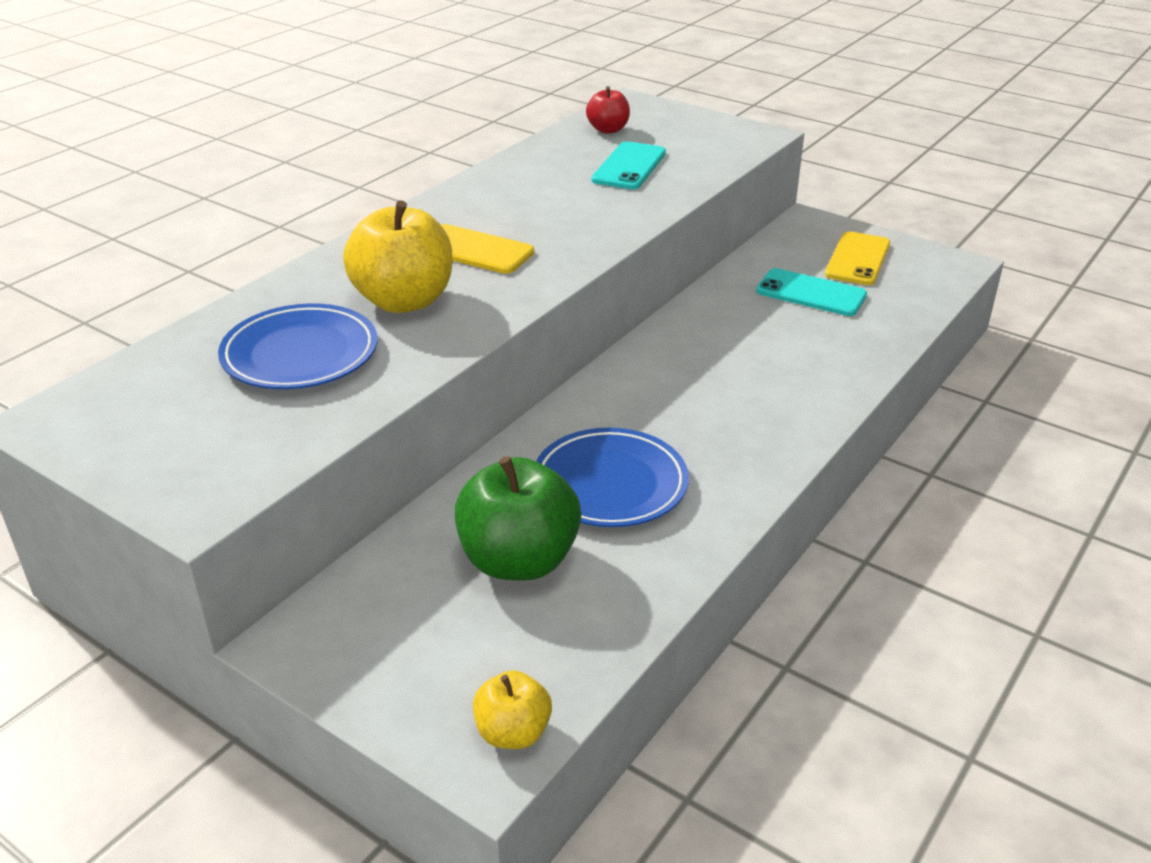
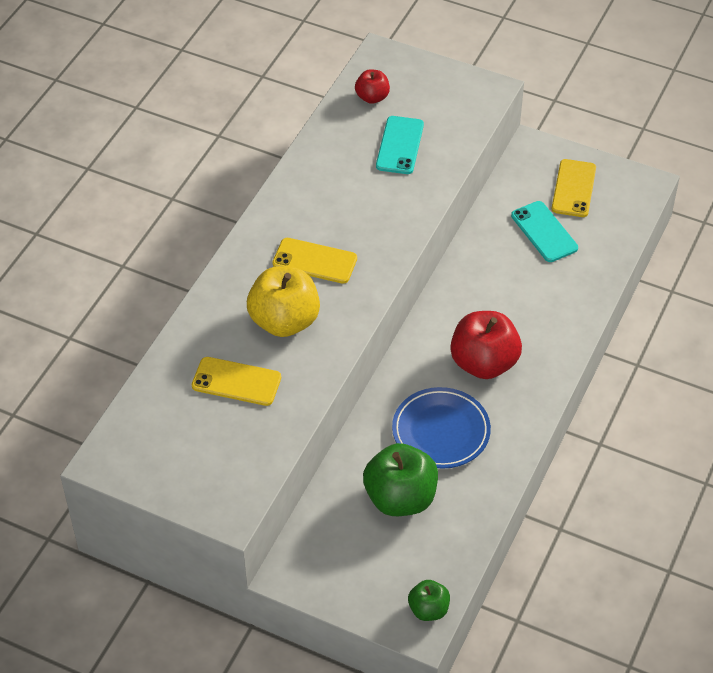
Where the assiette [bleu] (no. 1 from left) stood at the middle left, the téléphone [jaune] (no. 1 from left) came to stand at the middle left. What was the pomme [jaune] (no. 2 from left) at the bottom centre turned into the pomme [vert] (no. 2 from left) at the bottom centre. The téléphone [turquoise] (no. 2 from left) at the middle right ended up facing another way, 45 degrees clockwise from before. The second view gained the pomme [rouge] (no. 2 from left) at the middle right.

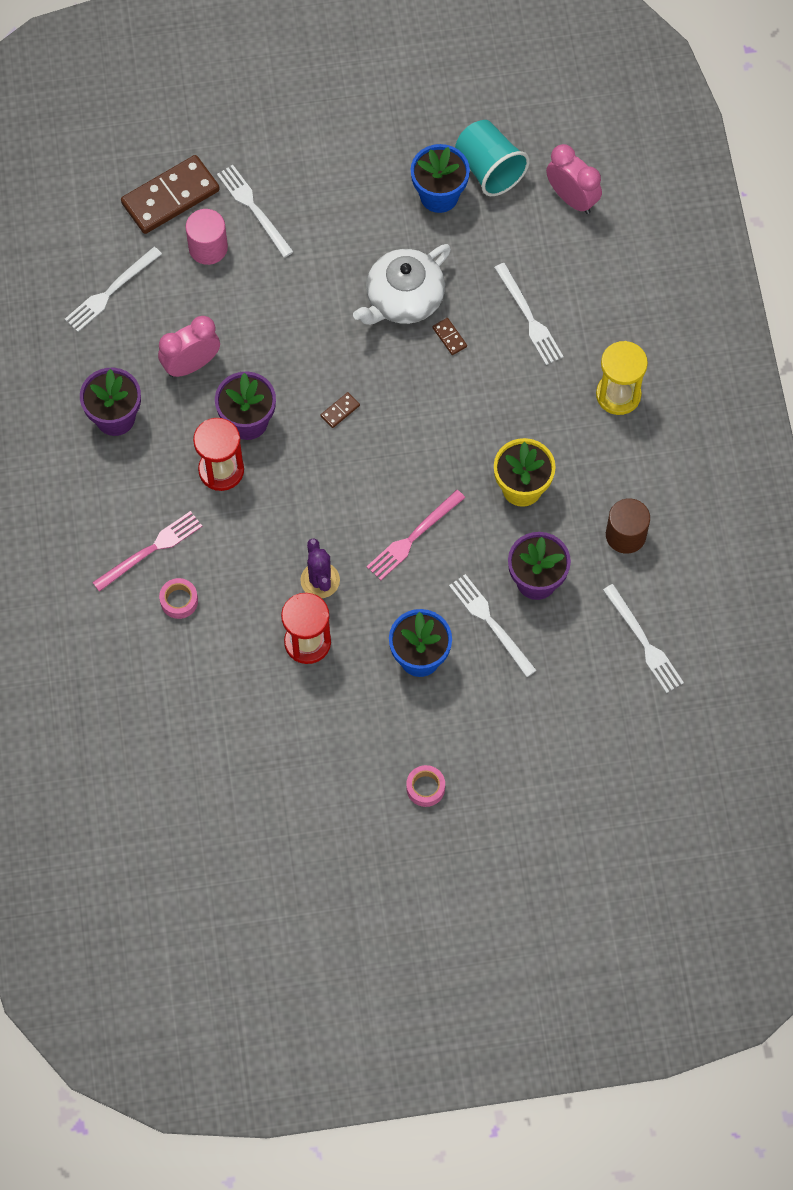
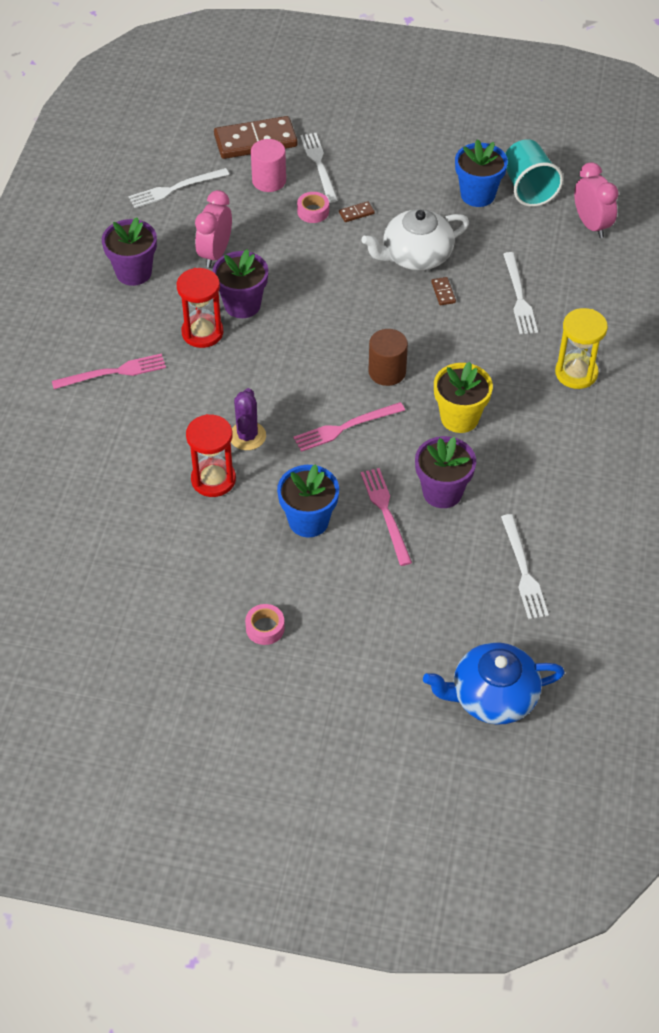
The réveil [rose] (no. 1 from left) at the top left ended up facing another way, 60 degrees counterclockwise from before. The ruban adhésif [rose] (no. 1 from left in the first image) ended up elsewhere, having gone from the middle left to the top centre. The domino [marron] (no. 2 from left) ended up elsewhere, having gone from the centre to the top centre. What was the fourchette [blanc] (no. 3 from left) at the centre turned into the fourchette [rose] (no. 3 from left) at the centre. The cylindre [marron] ended up elsewhere, having gone from the middle right to the centre. The second view gained the théière [bleu] at the middle right.

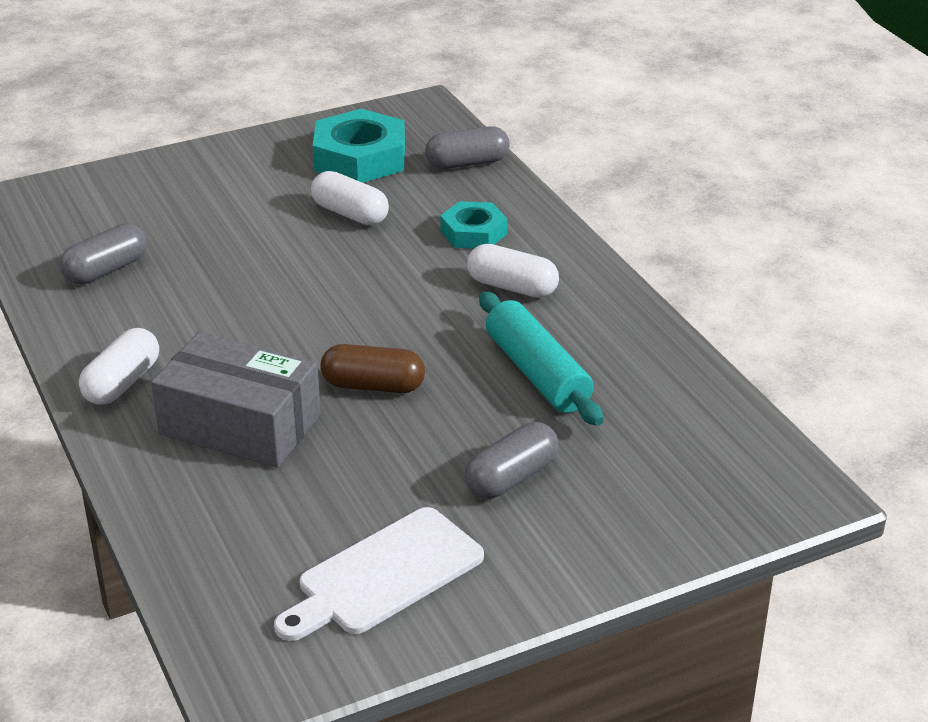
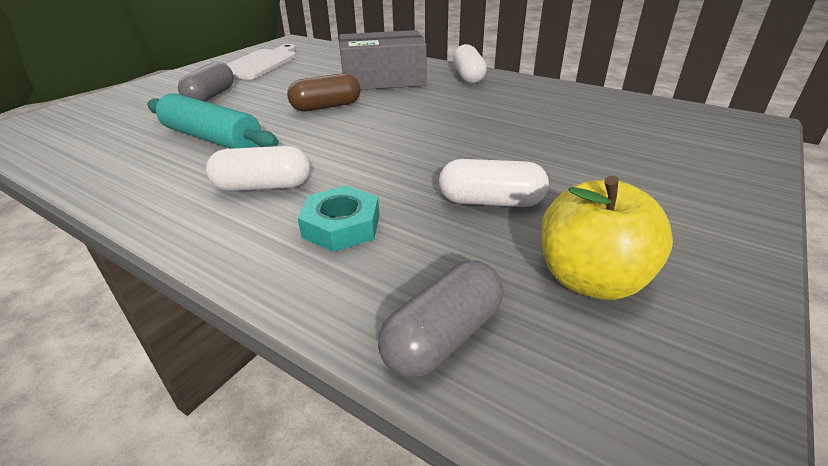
The second view lost the gélule [gris] (no. 1 from left) at the middle left. Where the écrou [turquoise] (no. 1 from left) stood at the top centre, the pomme [jaune] came to stand at the middle right.

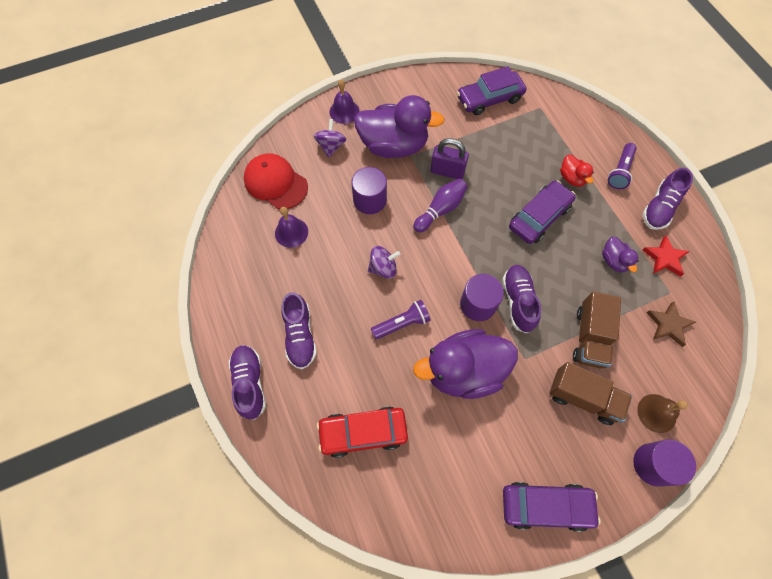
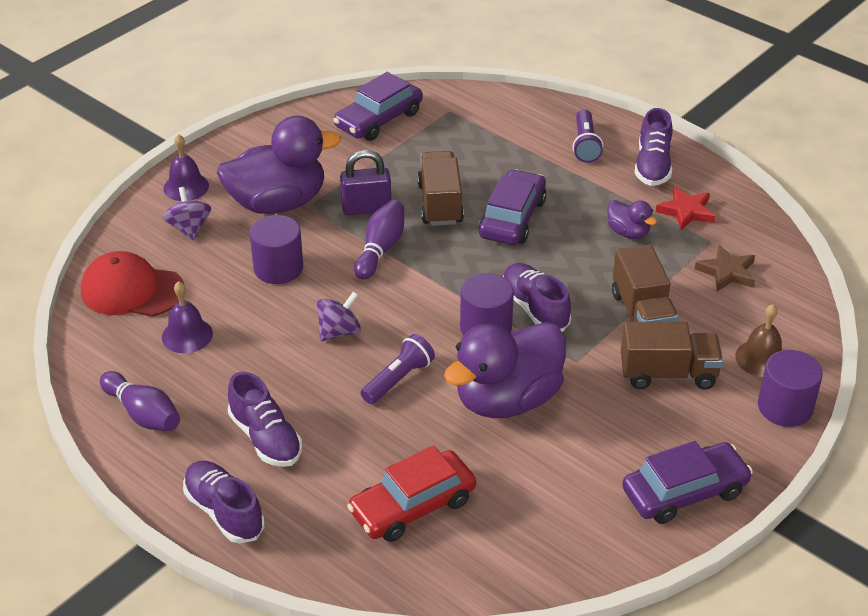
The second view lost the canard [rouge] at the top right. The second view gained the quille [violet] (no. 1 from left) at the middle left. The second view gained the camion [marron] (no. 1 from left) at the top centre.

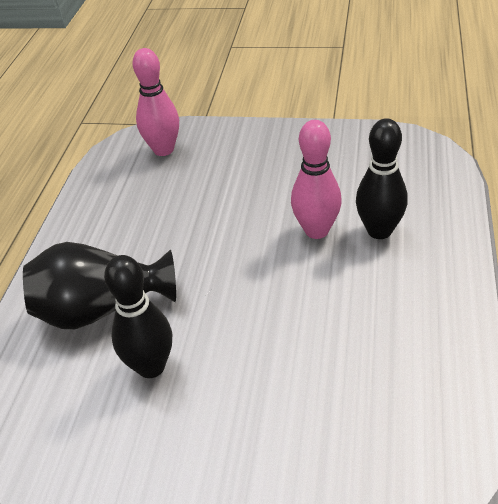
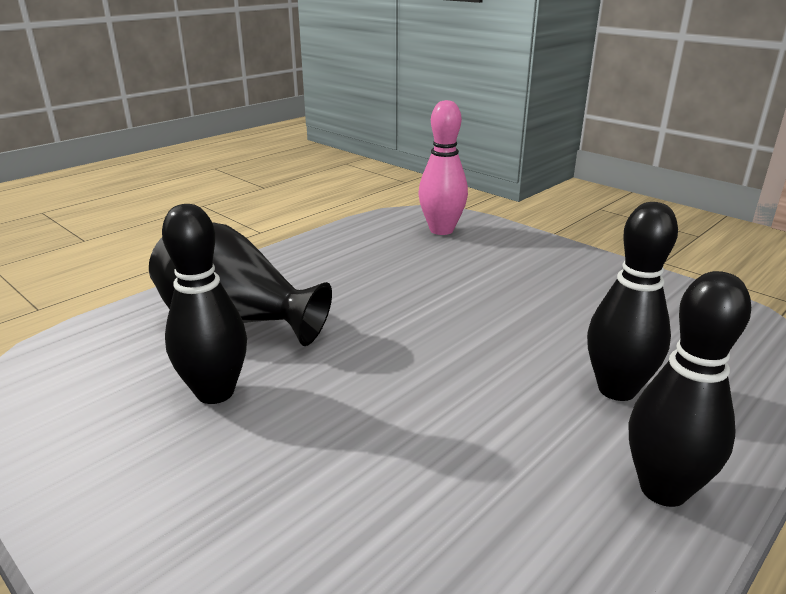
The second view lost the quille [rose] (no. 2 from left) at the centre. The second view gained the quille [noir] (no. 3 from left) at the middle right.

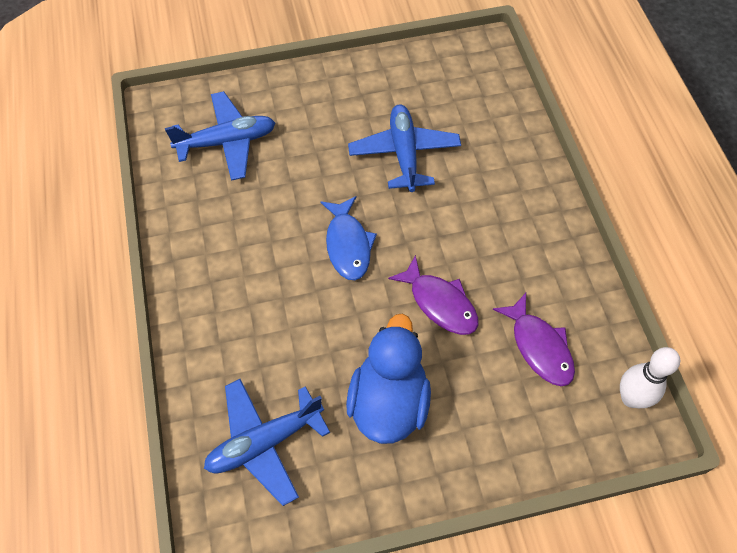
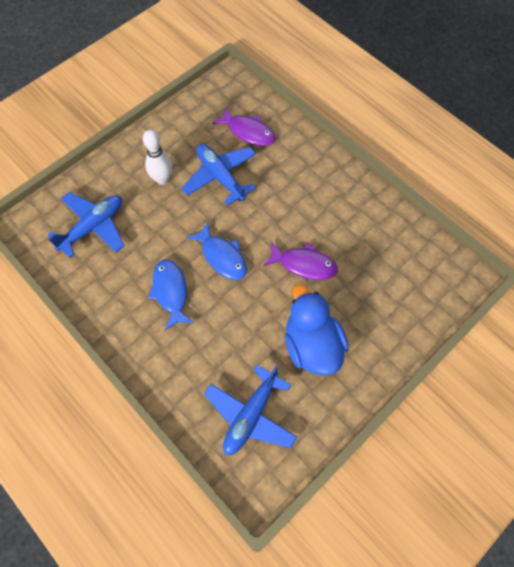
The poisson [violet] (no. 2 from left in the first image) ended up elsewhere, having gone from the middle right to the top centre. The quille [blanc] ended up elsewhere, having gone from the bottom right to the top left. The second view gained the poisson [bleu] (no. 1 from left) at the middle left.

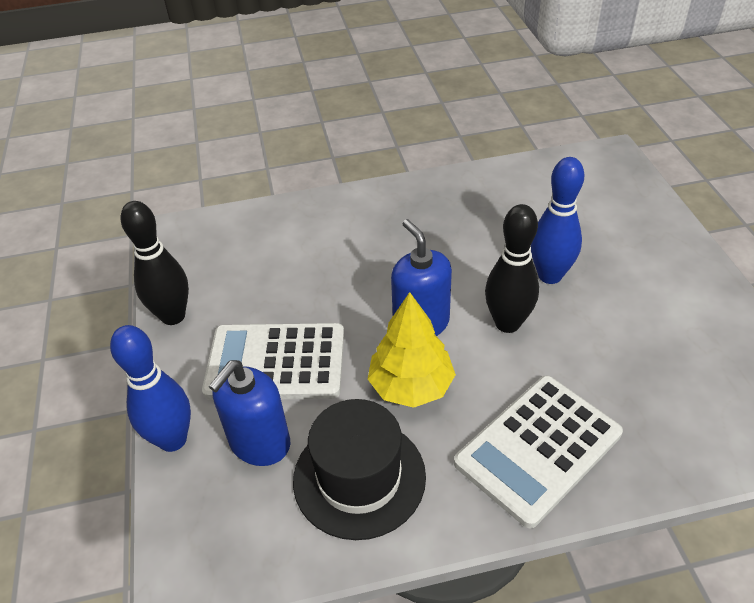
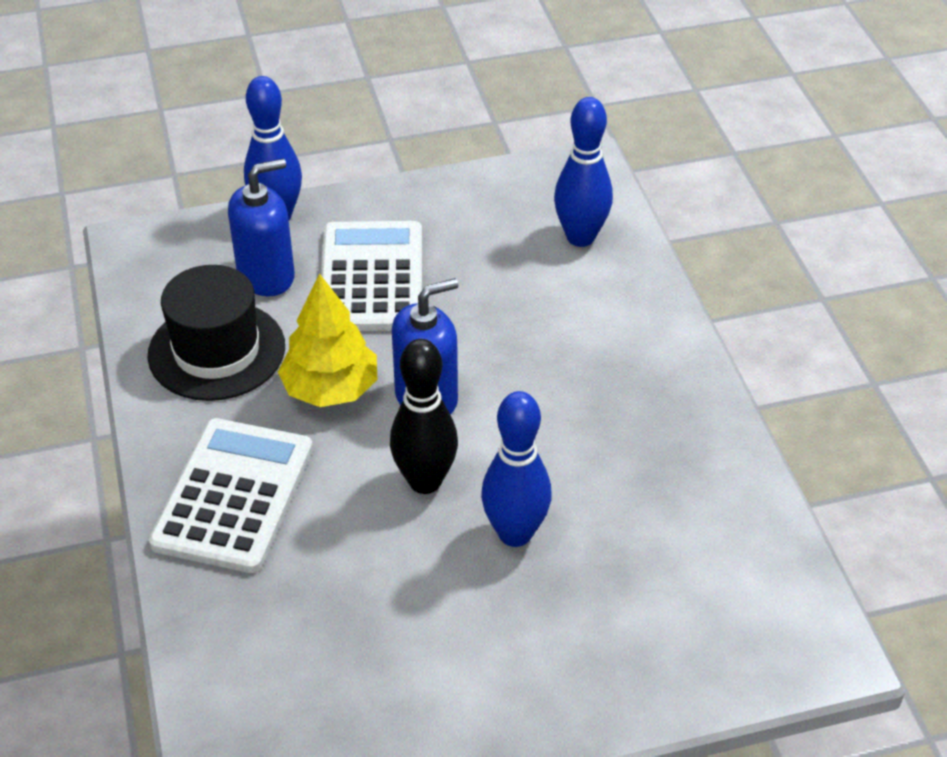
The second view lost the quille [noir] (no. 1 from left) at the middle left. The distributeur de savon [bleu] (no. 1 from left) at the bottom left ended up facing another way, 120 degrees clockwise from before. The calculatrice [blanc] (no. 2 from left in the first image) at the bottom right ended up facing another way, 60 degrees clockwise from before. The second view gained the quille [bleu] (no. 3 from left) at the top centre.

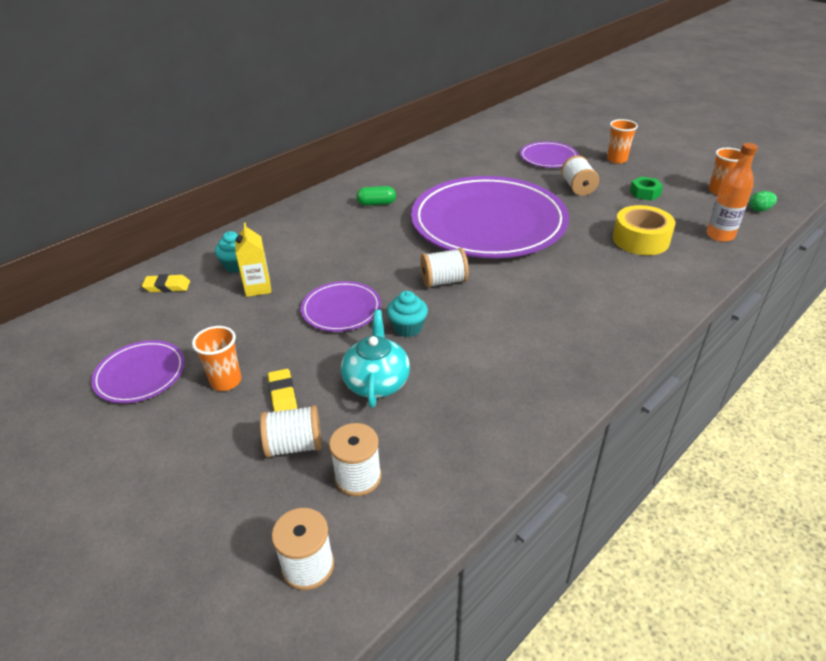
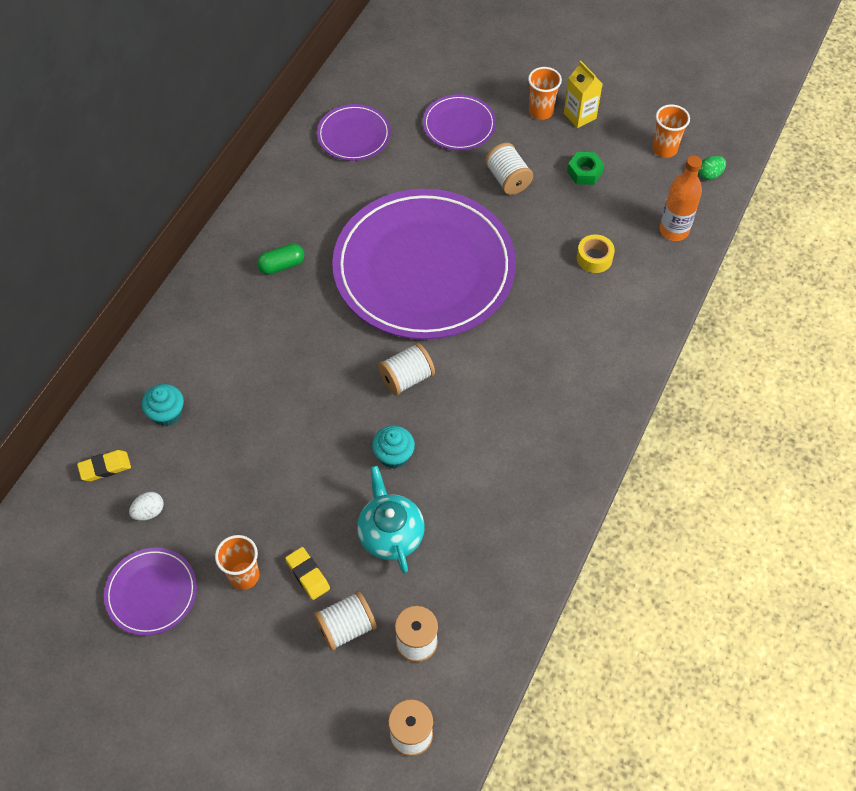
The brique de lait [jaune] ended up elsewhere, having gone from the middle left to the top right. The assiette [violet] (no. 2 from left) ended up elsewhere, having gone from the centre to the top centre. The size of the ruban adhésif [jaune] at the middle right changed by a factor of 0.59. The second view gained the œuf [blanc] at the middle left.

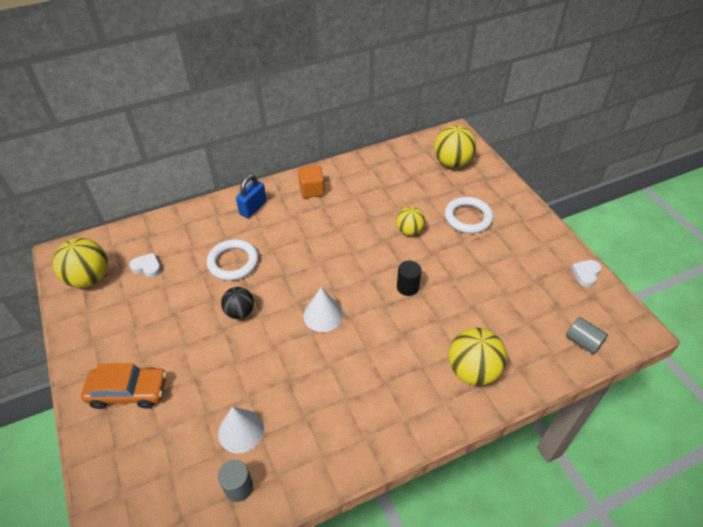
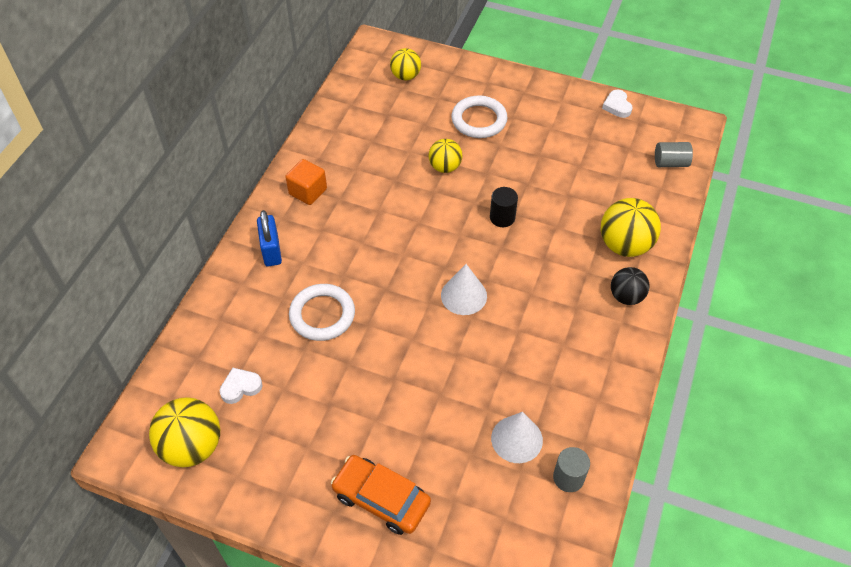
The voiture [orange] at the bottom left ended up facing another way, 105 degrees counterclockwise from before. The balle [noir] ended up elsewhere, having gone from the centre to the middle right. The size of the balle [jaune] (no. 3 from left in the first image) at the top centre changed by a factor of 0.62.

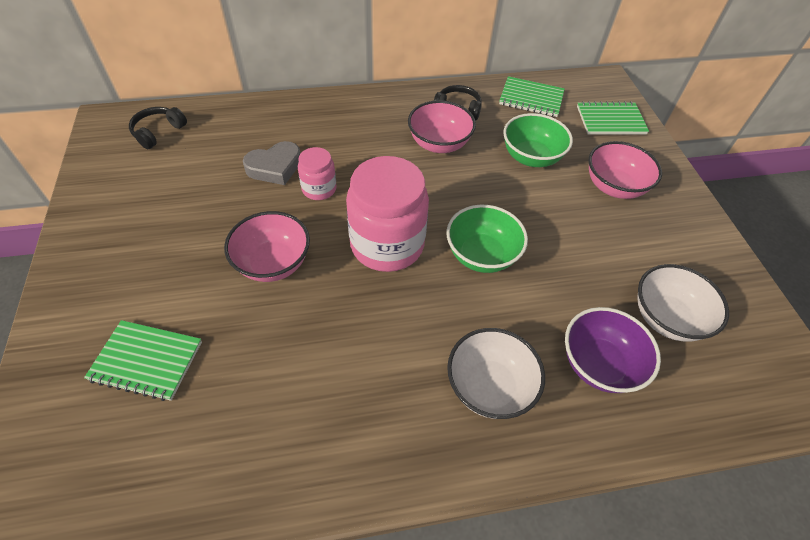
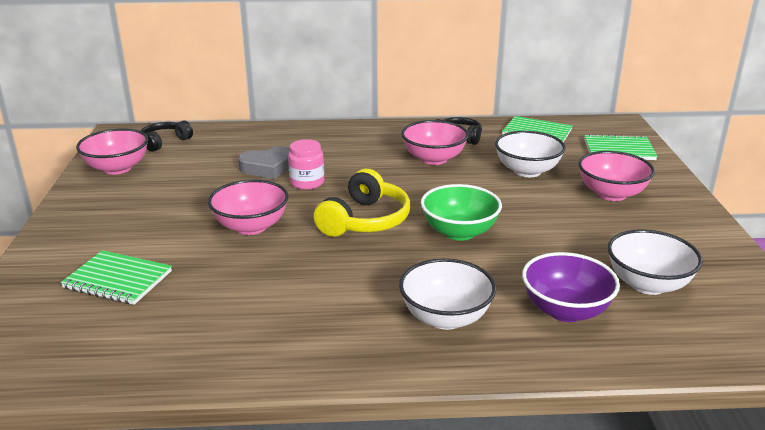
Where the bocal [rose] (no. 2 from left) stood at the centre, the casque audio [jaune] came to stand at the centre. What was the bol [vert] (no. 2 from left) at the top centre turned into the bol [blanc] (no. 2 from left) at the middle right. The second view gained the bol [rose] (no. 1 from left) at the middle left.

